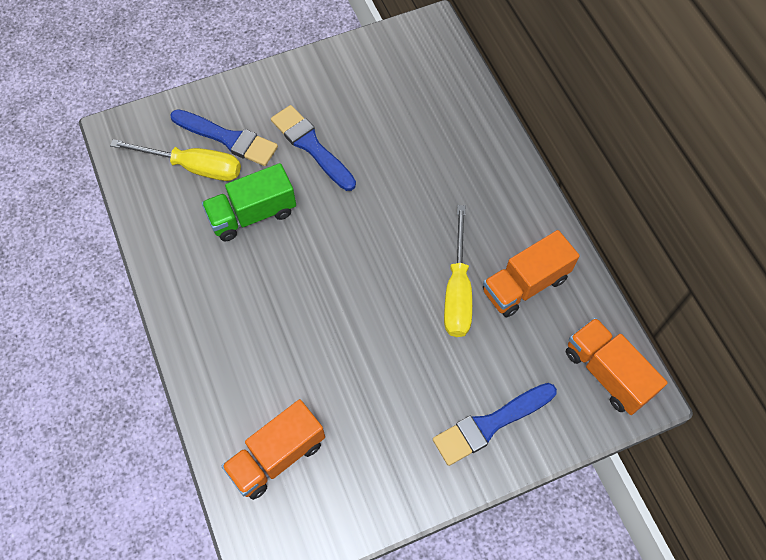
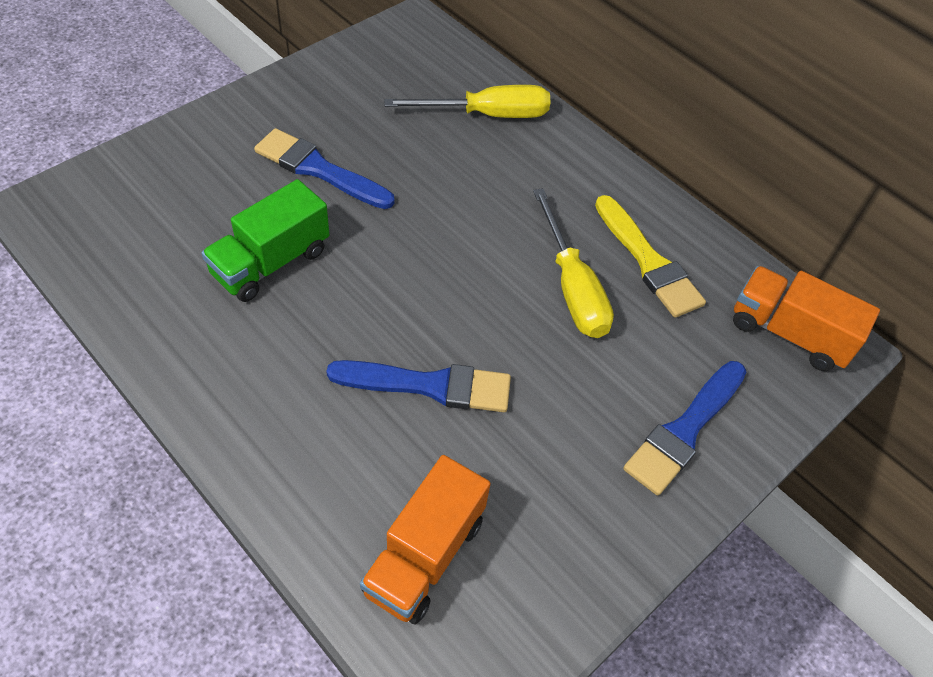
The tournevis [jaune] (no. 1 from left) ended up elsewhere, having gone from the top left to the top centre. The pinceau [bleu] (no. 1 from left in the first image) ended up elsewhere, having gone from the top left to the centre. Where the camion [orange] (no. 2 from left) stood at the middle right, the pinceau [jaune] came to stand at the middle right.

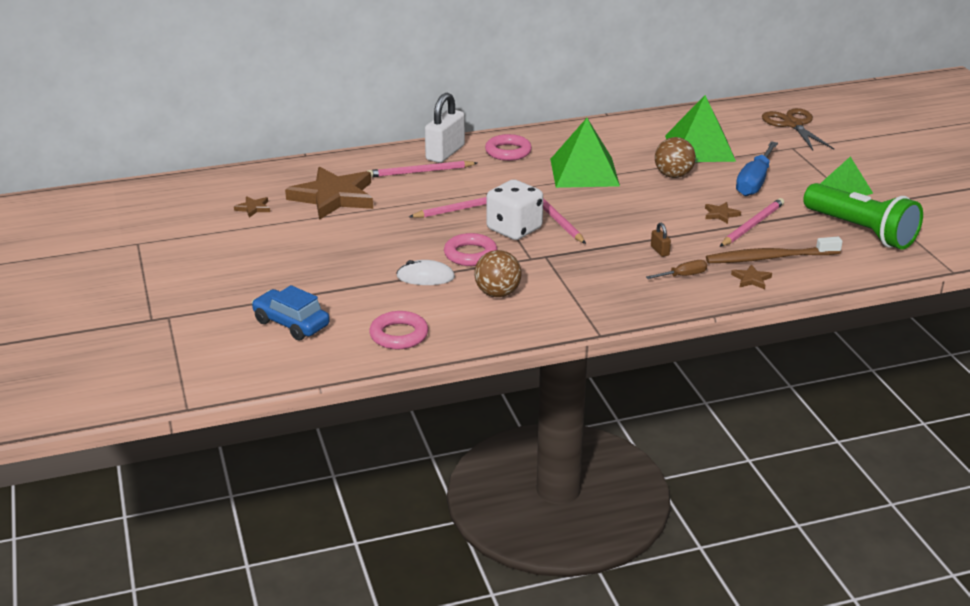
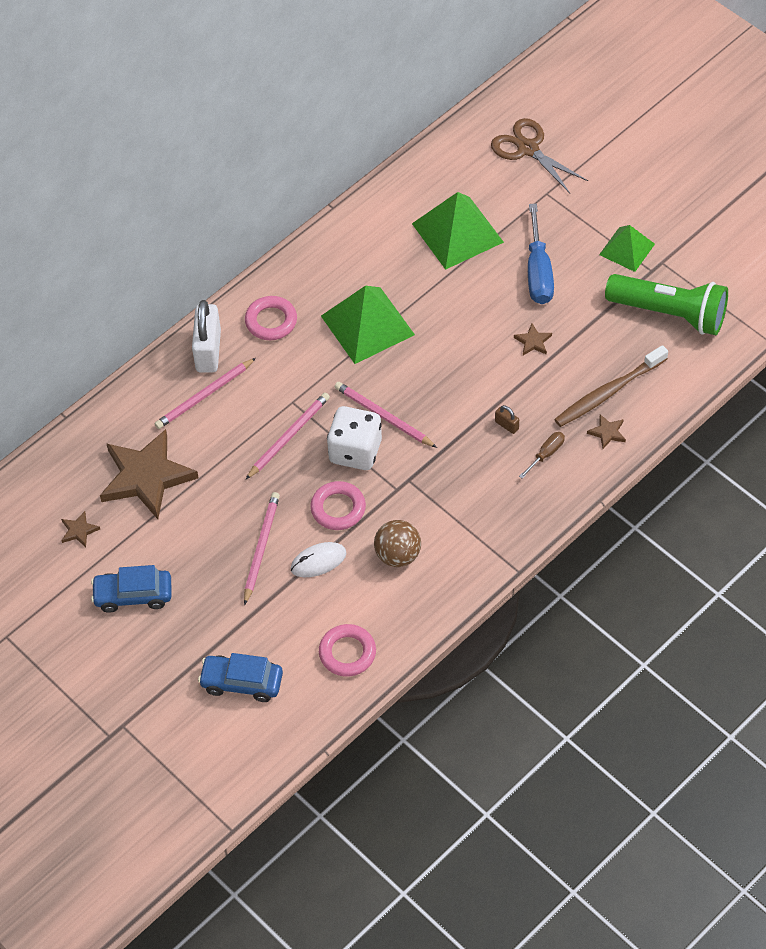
The second view lost the balle [marron] (no. 2 from left) at the top right. The crayon [rose] (no. 4 from left in the first image) ended up elsewhere, having gone from the middle right to the centre. The second view gained the voiture [bleu] (no. 1 from left) at the middle left.

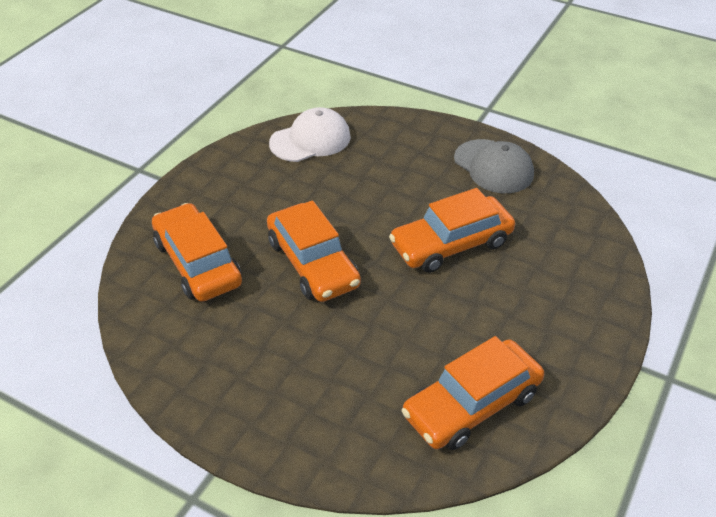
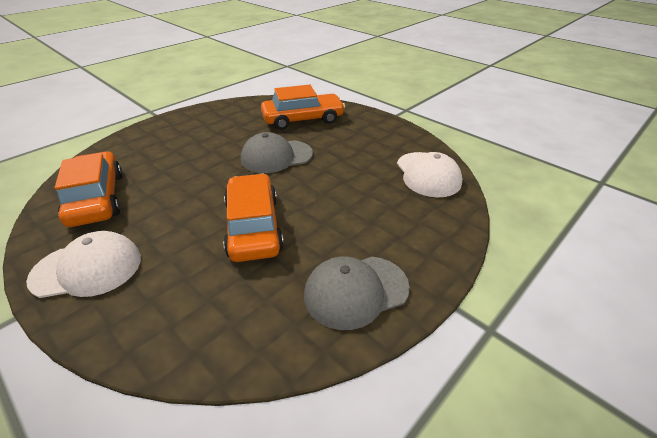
Where the voiture [orange] (no. 2 from left) stood at the centre, the casquette [gris] (no. 1 from left) came to stand at the centre. The second view gained the casquette [blanc] (no. 1 from left) at the middle left.

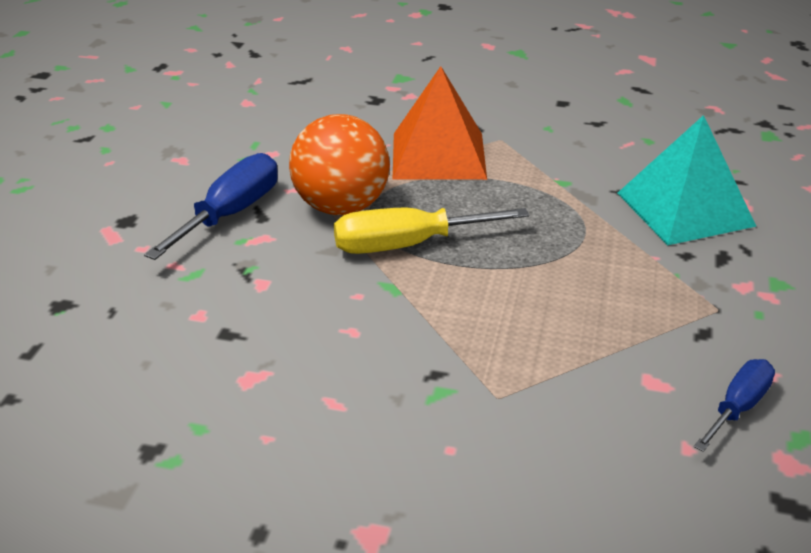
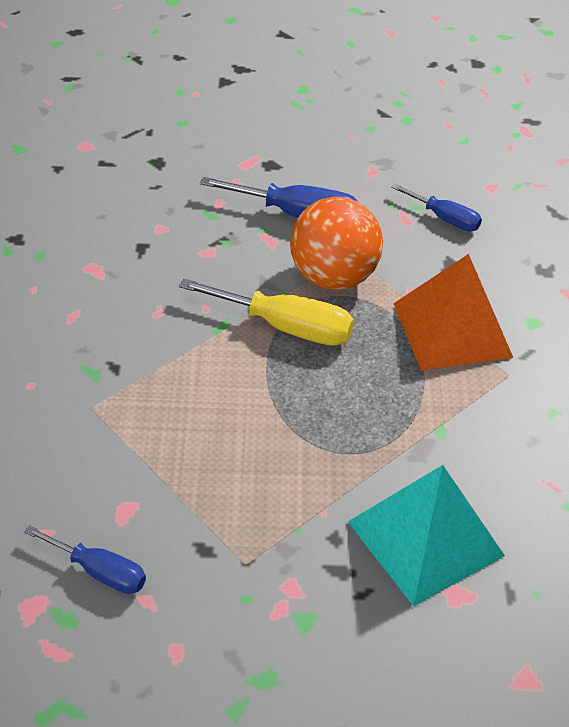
The tournevis [jaune] at the centre ended up facing another way, 135 degrees clockwise from before. The second view gained the tournevis [bleu] (no. 3 from left) at the top right.

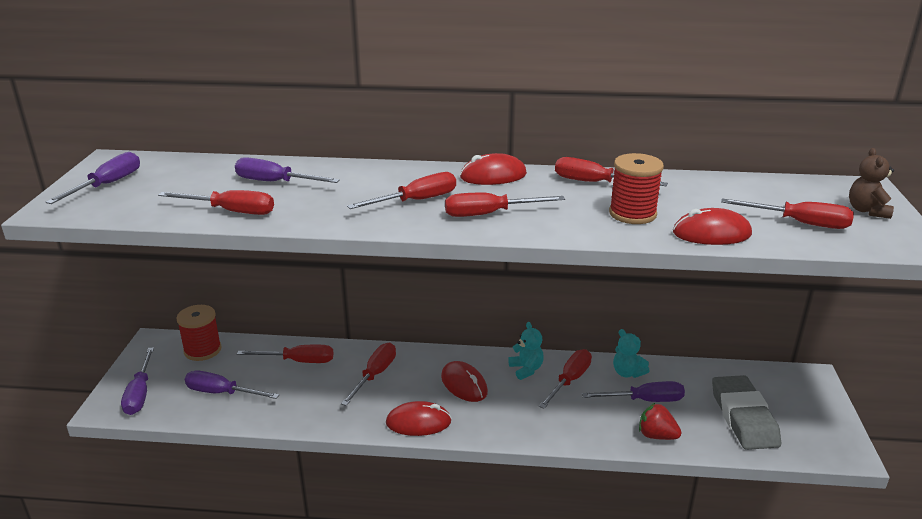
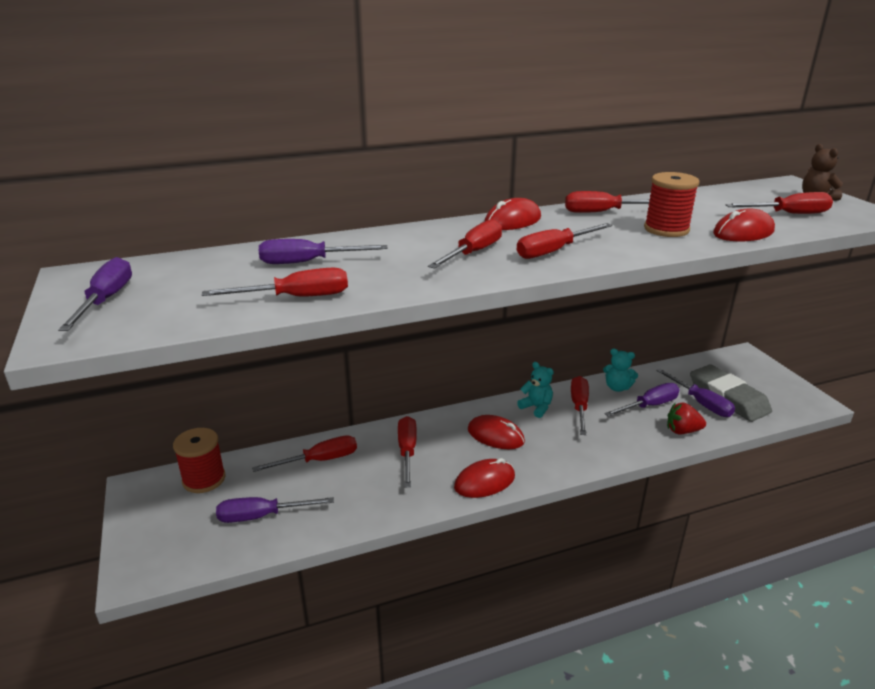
The tournevis [violet] (no. 2 from left in the first image) ended up elsewhere, having gone from the bottom left to the middle right.

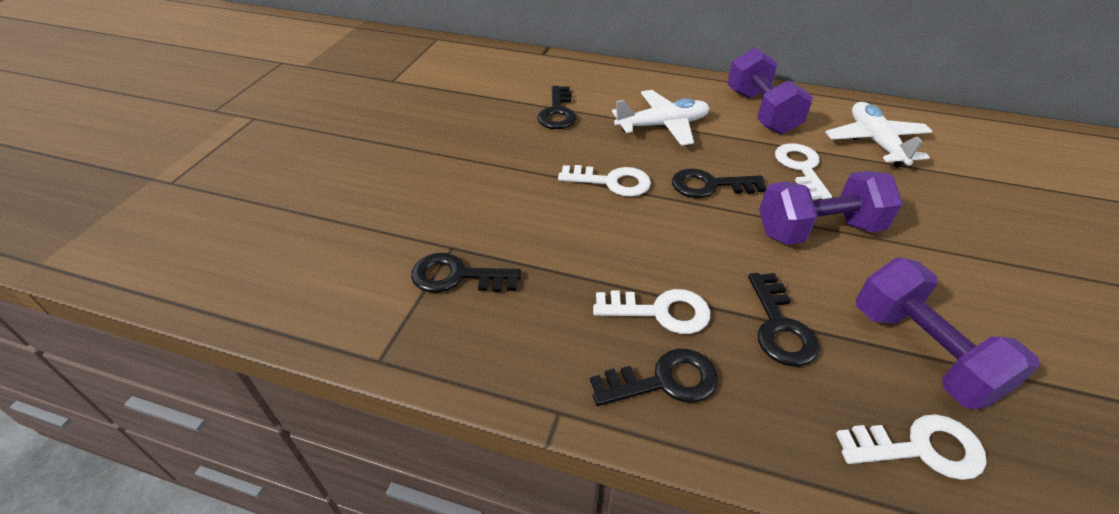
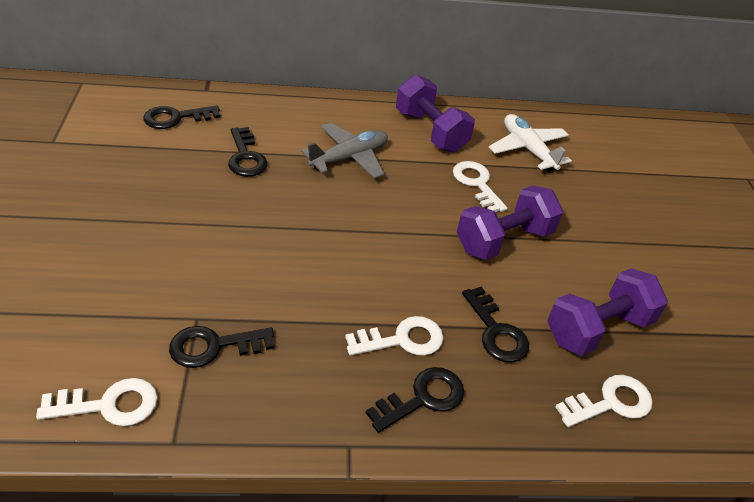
The clé [blanc] (no. 1 from left) ended up elsewhere, having gone from the centre to the bottom left. What was the avion [blanc] (no. 1 from left) at the top centre turned into the avion [gris] at the top centre. The clé [noir] (no. 4 from left in the first image) ended up elsewhere, having gone from the centre to the top left. The haltère [violet] (no. 3 from left) at the middle right ended up facing another way, 75 degrees counterclockwise from before.

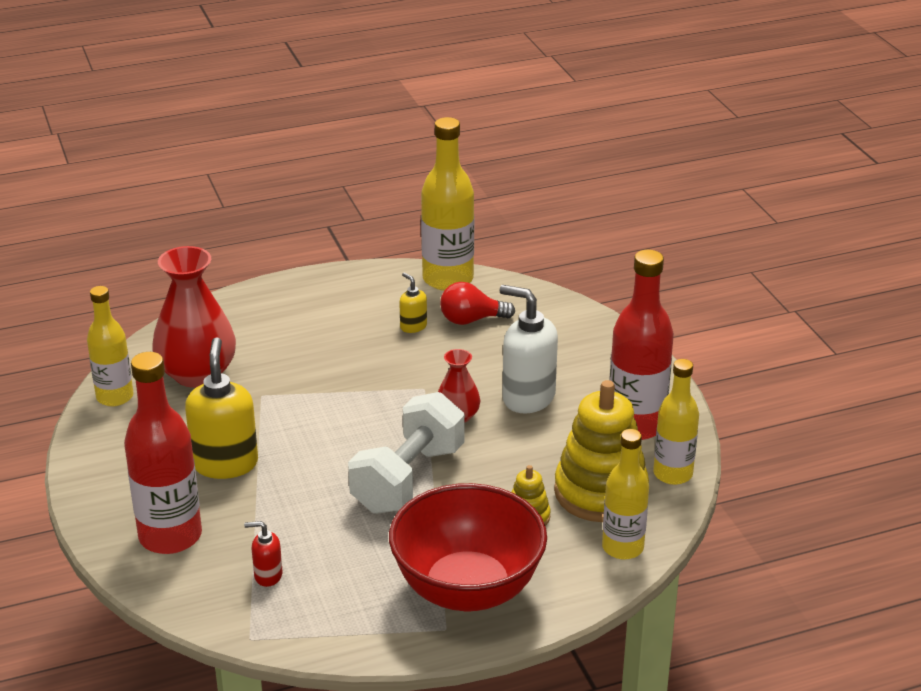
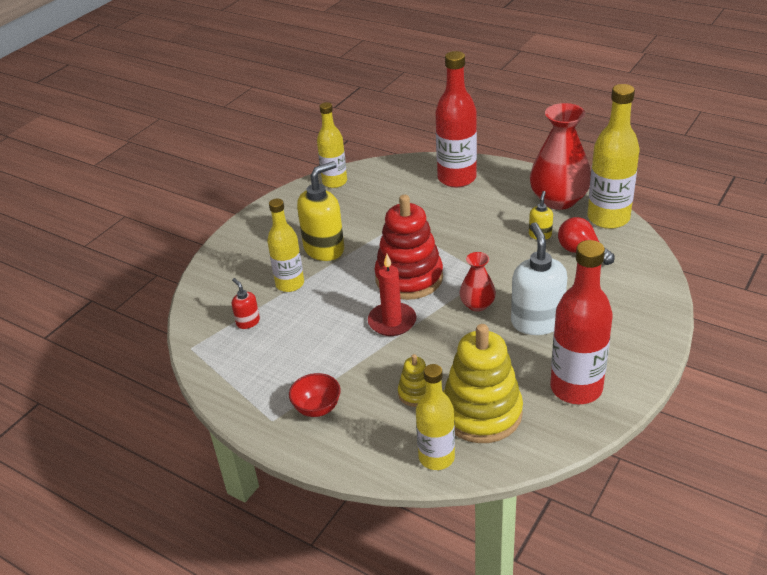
The bouteille [rouge] (no. 1 from left) ended up elsewhere, having gone from the middle left to the top centre. The vase [rouge] (no. 1 from left in the first image) ended up elsewhere, having gone from the middle left to the top right. Where the haltère [blanc] stood at the centre, the bougie [rouge] came to stand at the centre. The size of the bol [rouge] at the bottom centre changed by a factor of 0.42. The bouteille [jaune] (no. 4 from left in the first image) ended up elsewhere, having gone from the middle right to the centre. The second view gained the jouet à empiler [rouge] at the centre.

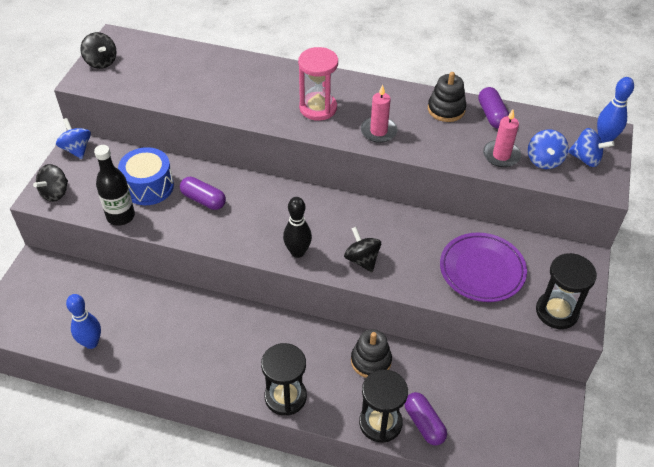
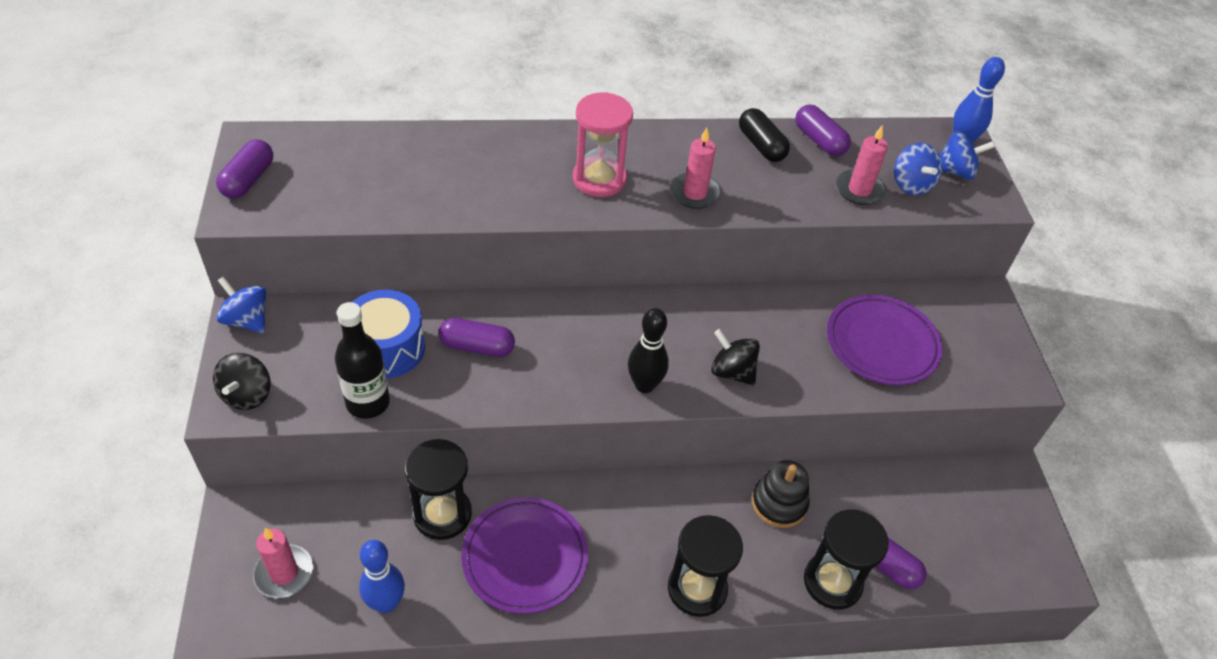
Where the toupie [noir] (no. 2 from left) stood at the top left, the gélule [violet] (no. 1 from left) came to stand at the top left. Where the jouet à empiler [noir] (no. 2 from left) stood at the top right, the gélule [noir] came to stand at the top centre. The sablier [noir] (no. 3 from left in the first image) ended up elsewhere, having gone from the middle right to the bottom centre. The second view gained the bougie [rose] (no. 1 from left) at the bottom left. The second view gained the assiette [violet] (no. 1 from left) at the bottom centre.

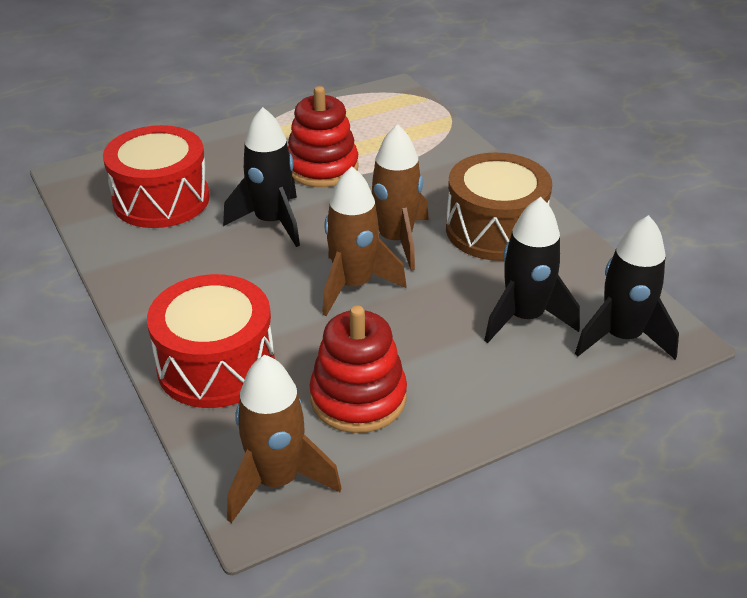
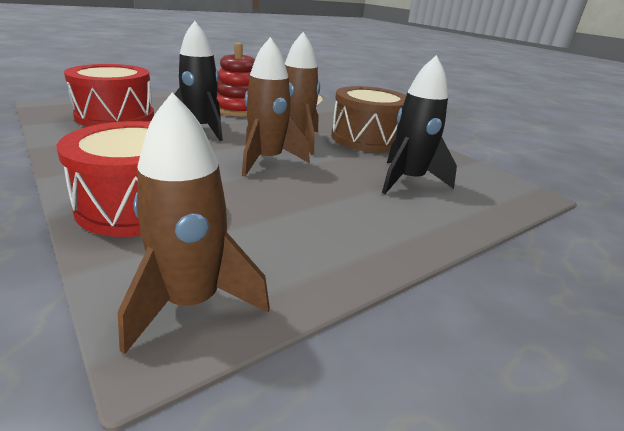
The second view lost the jouet à empiler [rouge] (no. 2 from left) at the centre. The second view lost the fusée [noir] (no. 3 from left) at the middle right.

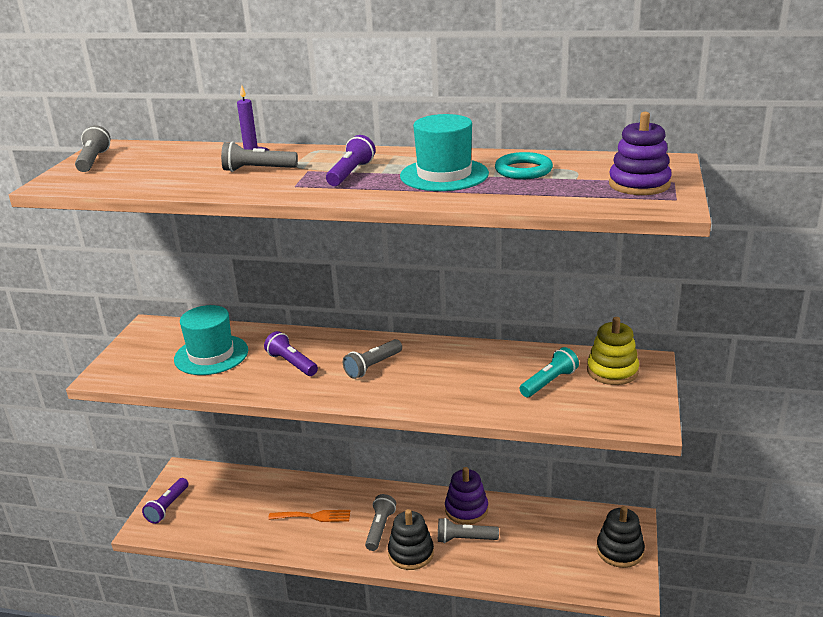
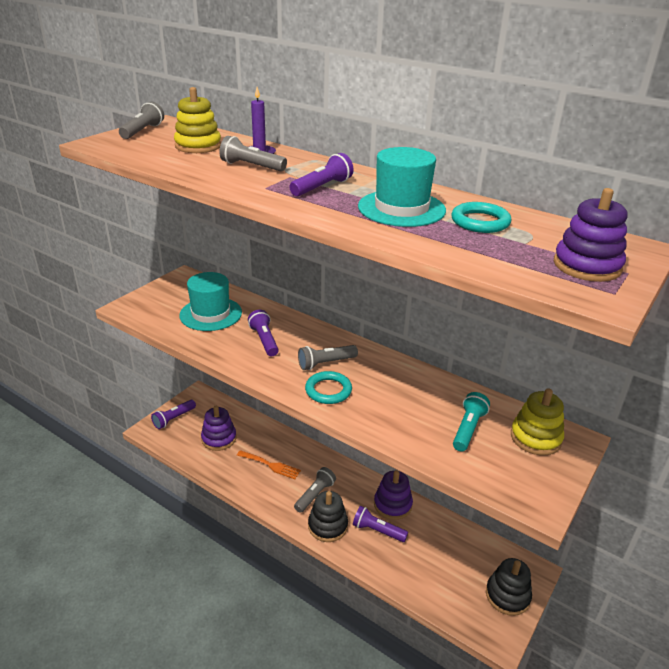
What was the lampe de poche [gris] (no. 5 from left) at the bottom centre turned into the lampe de poche [violet] (no. 4 from left) at the bottom centre. The lampe de poche [turquoise] at the middle right ended up facing another way, 45 degrees counterclockwise from before. The second view gained the jouet à empiler [jaune] (no. 1 from left) at the top left. The second view gained the jouet à empiler [violet] (no. 1 from left) at the middle left. The second view gained the anneau [turquoise] (no. 1 from left) at the centre.

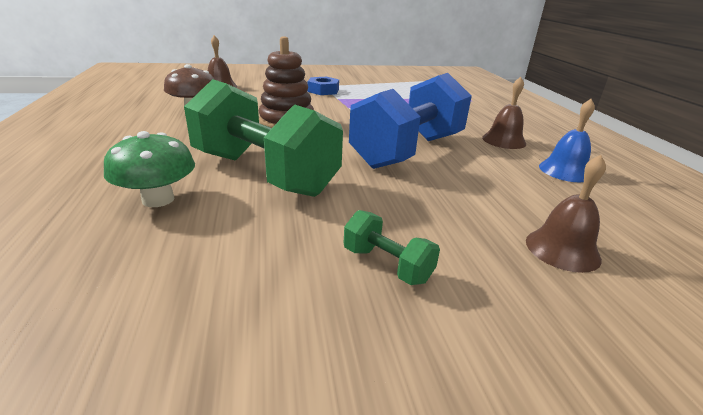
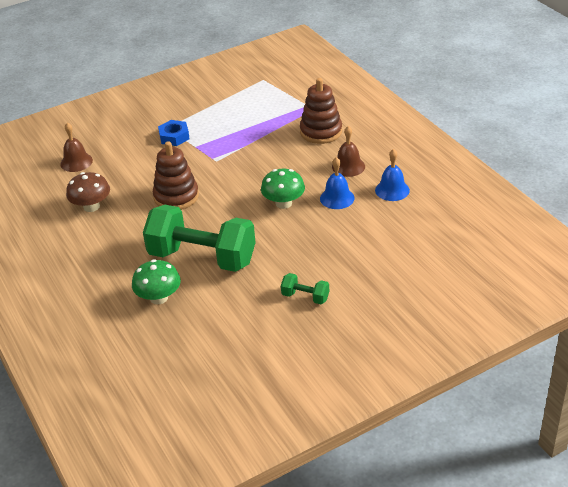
Where the haltère [bleu] stood at the top centre, the champignon [vert] (no. 2 from left) came to stand at the centre. The second view lost the cloche [marron] (no. 3 from left) at the middle right. The second view gained the jouet à empiler [marron] (no. 2 from left) at the top centre. The second view gained the cloche [bleu] (no. 1 from left) at the centre.

